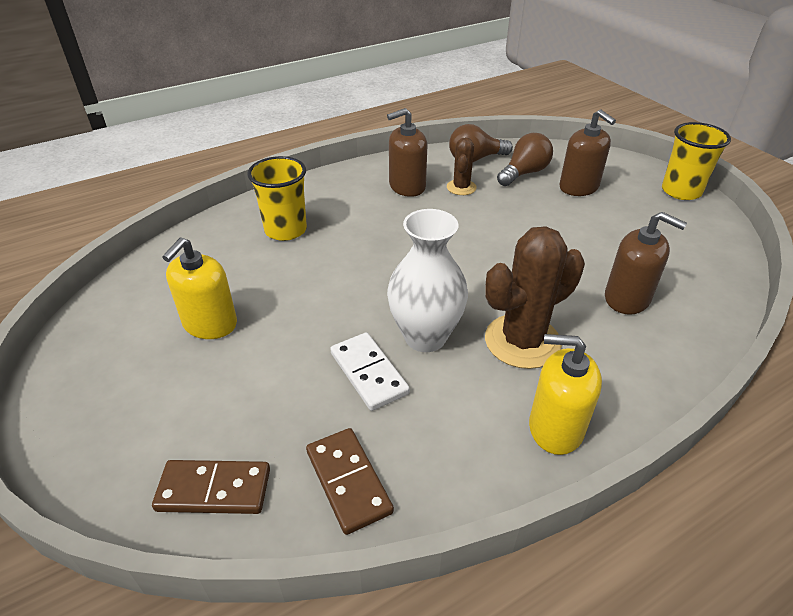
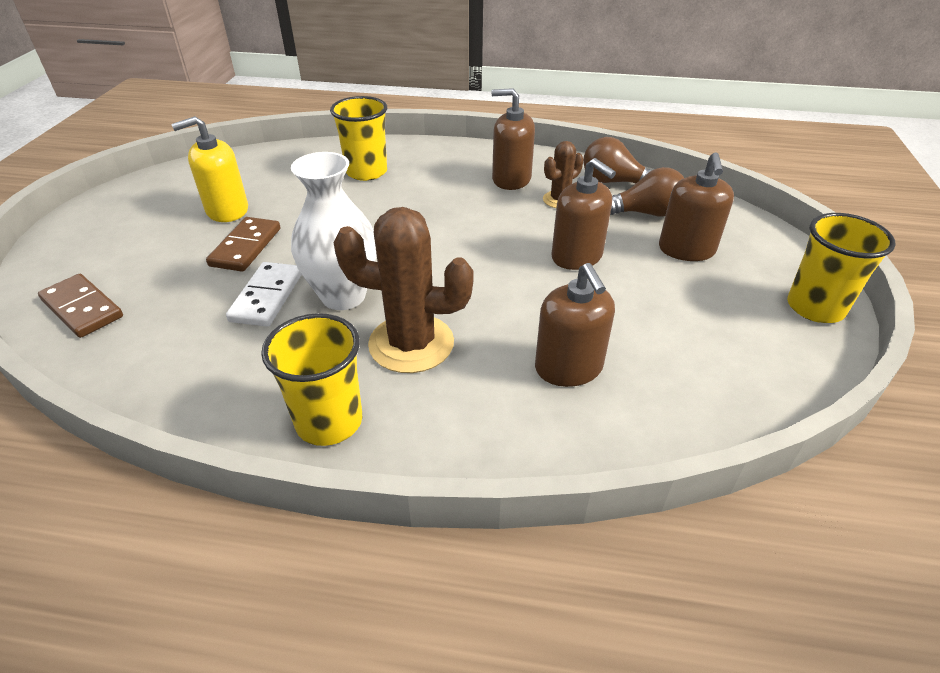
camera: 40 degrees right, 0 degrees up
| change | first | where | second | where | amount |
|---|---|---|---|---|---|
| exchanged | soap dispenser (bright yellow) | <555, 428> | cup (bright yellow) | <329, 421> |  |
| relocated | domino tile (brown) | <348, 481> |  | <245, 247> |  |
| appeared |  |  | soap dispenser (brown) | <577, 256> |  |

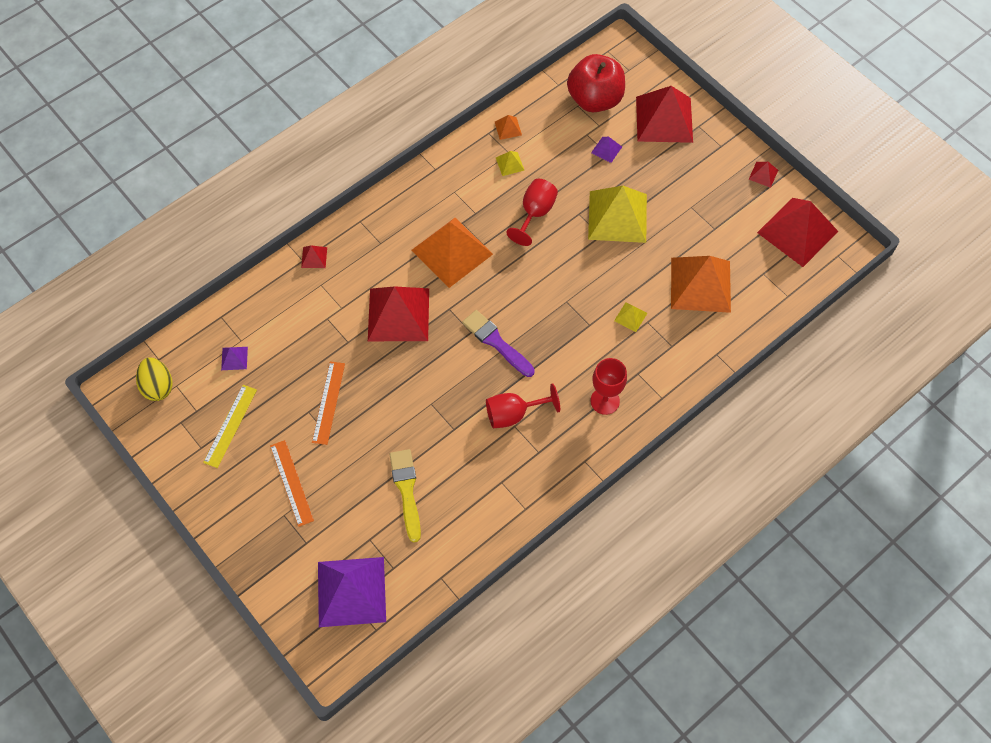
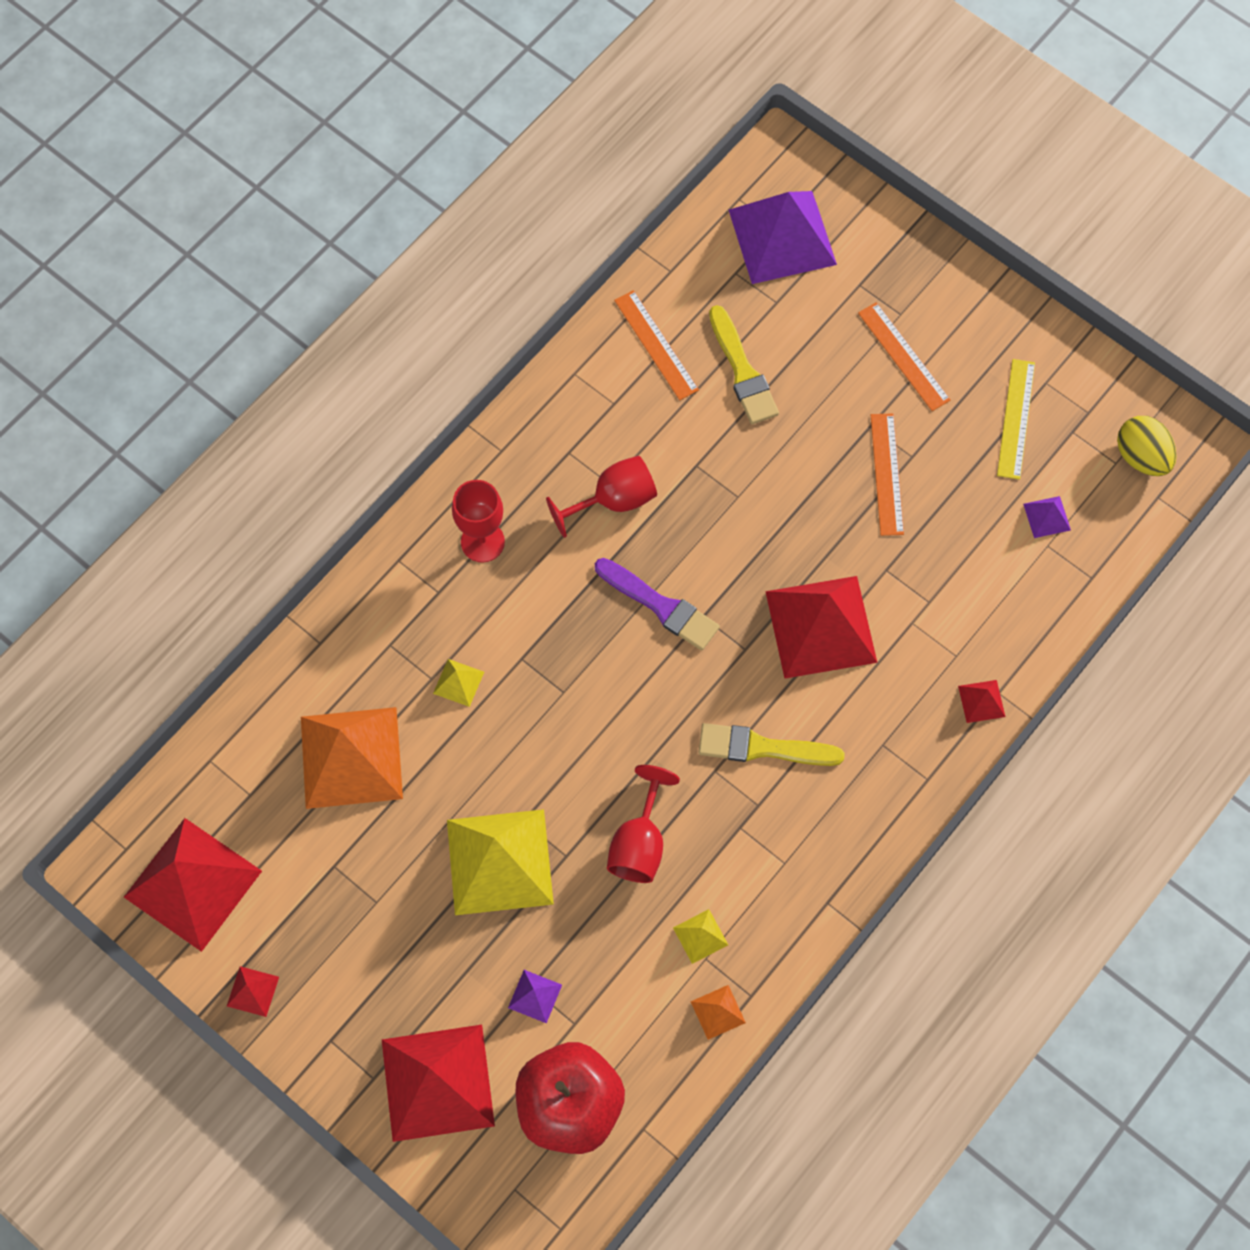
camera: 170 degrees right, 5 degrees up
| change | first | where | second | where | amount |
|---|---|---|---|---|---|
| exchanged | pyramid shape (orange) | <452, 252> | paint brush (bright yellow) | <762, 748> |  |
| appeared |  |  | ruler (orange) | <656, 345> |  |

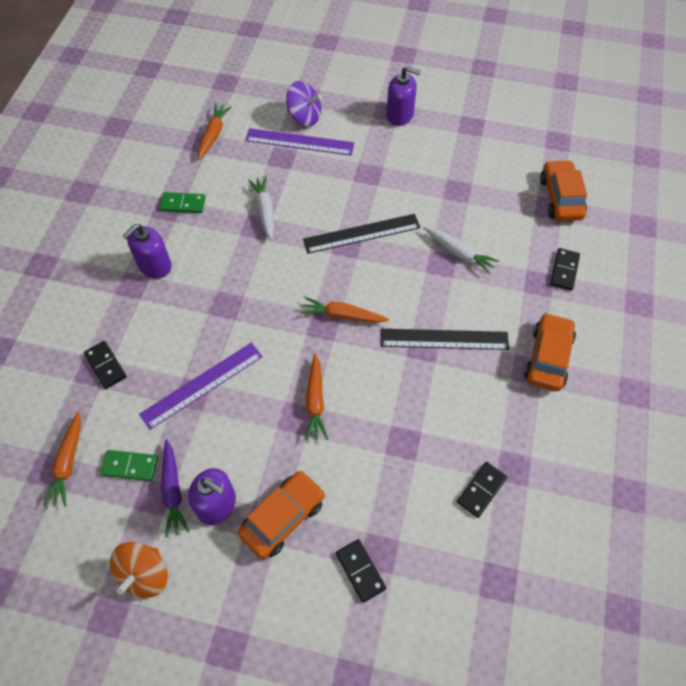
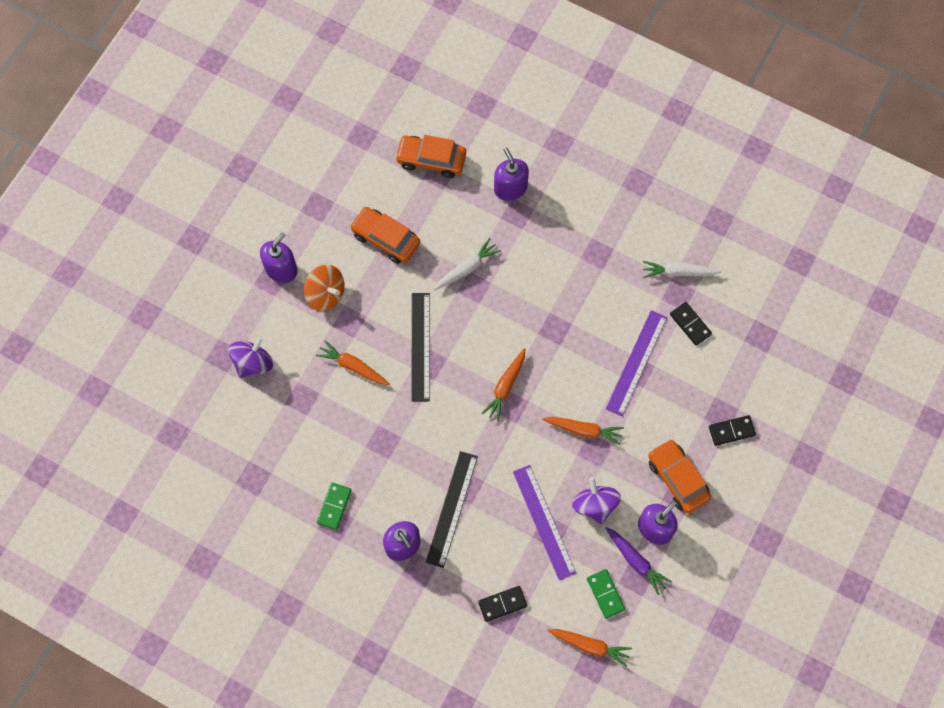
camera: 75 degrees left, 10 degrees up
| change | first | where | second | where | amount |
|---|---|---|---|---|---|
| relocated | toy carrot (orange) | <213, 134> |  | <353, 366> |  |
| relocated | ruler (purple) | <299, 142> |  | <636, 362> |  |
| relocated | toy carrot (white) | <265, 210> |  | <678, 272> |  |
| exchanged | domino tile (ebony) | <564, 270> | soap dispenser (purple) | <510, 188> |  |
| relocated | automobile (orange) | <547, 357> |  | <385, 239> |  |
| relocated | ruler (ebony) | <444, 339> |  | <451, 509> |  |
| spun | toy carrot (purple) | <173, 491> |  | <636, 561> | 45 degrees clockwise |
| spun | domino tile (green) | <130, 466> |  | <605, 594> | 45 degrees counterclockwise |
| relocated | spinning top (orange) | <145, 574> |  | <325, 294> |  |
| appeared |  |  | spinning top (purple) | <594, 505> |  |

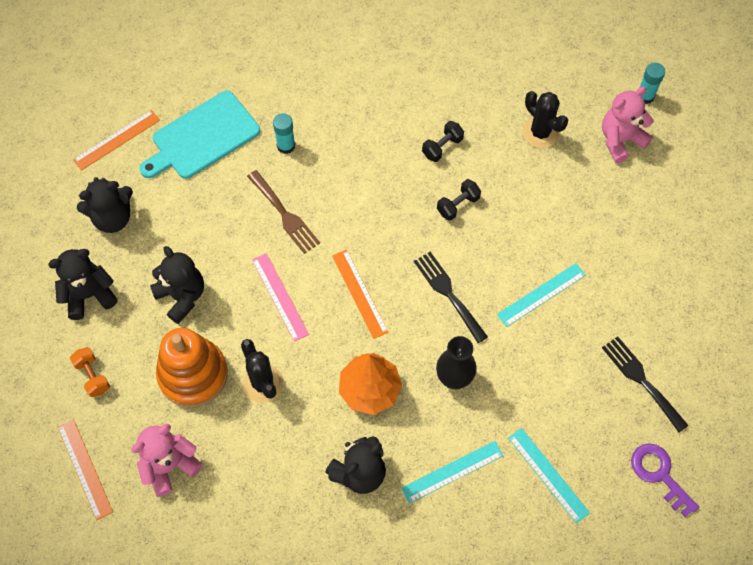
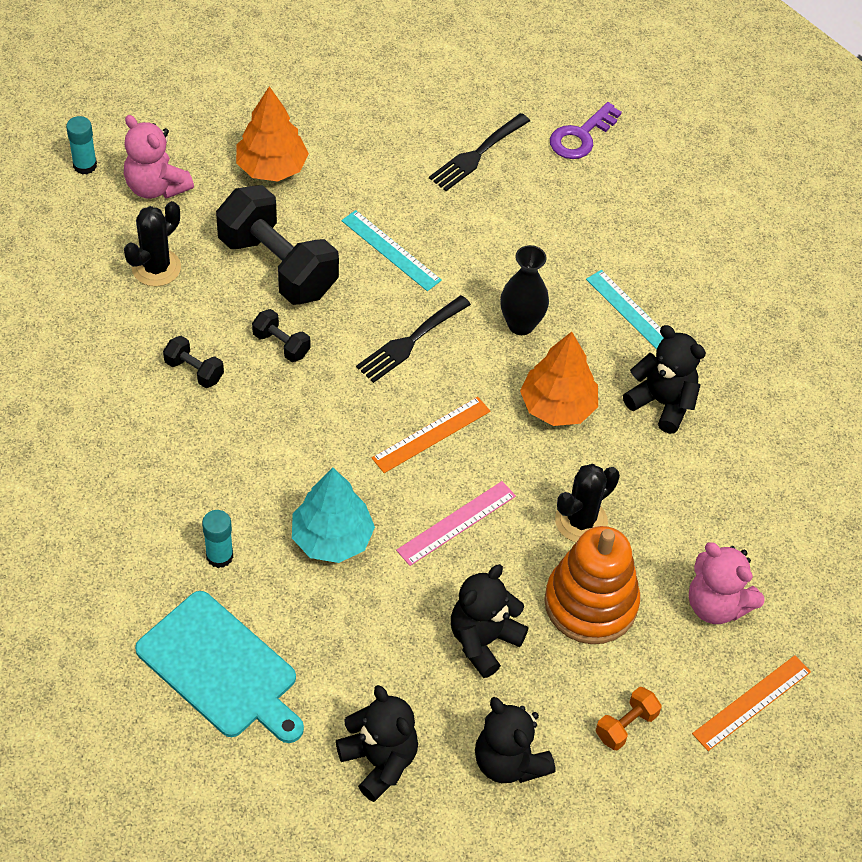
camera: 105 degrees left, 10 degrees down
| change | first | where | second | where | amount |
|---|---|---|---|---|---|
| missing | ruler (orange) | <116, 140> |  |  |  |
| exchanged | dinner fork (brown) | <285, 214> | toy tree (aqua) | <332, 538> |  |
| missing | ruler (aqua) | <548, 475> |  |  |  |
| appeared |  |  | toy tree (orange) | <272, 168> |  |
| appeared |  |  | dumbbell (ebony) | <278, 266> |  |

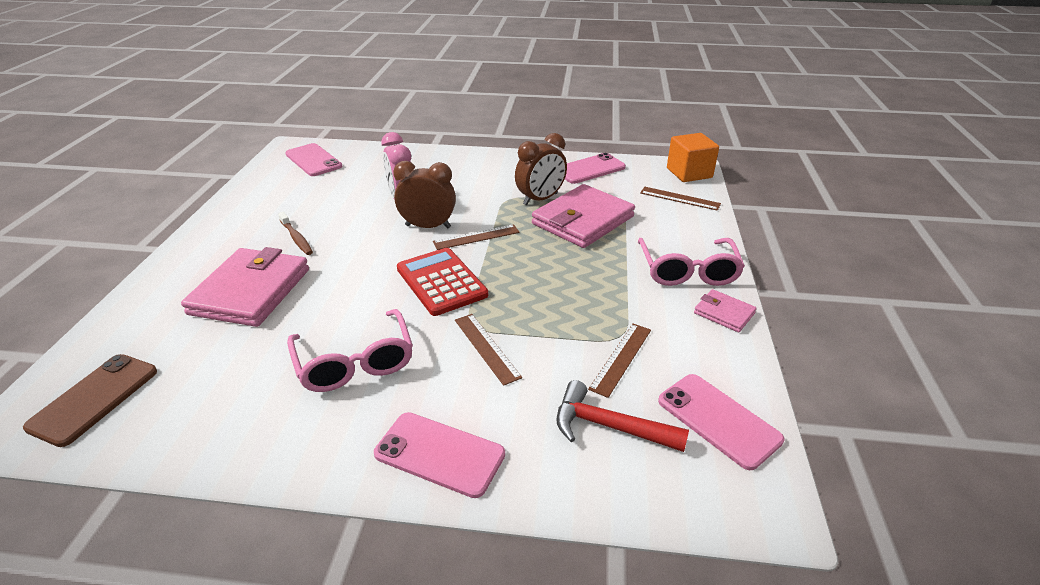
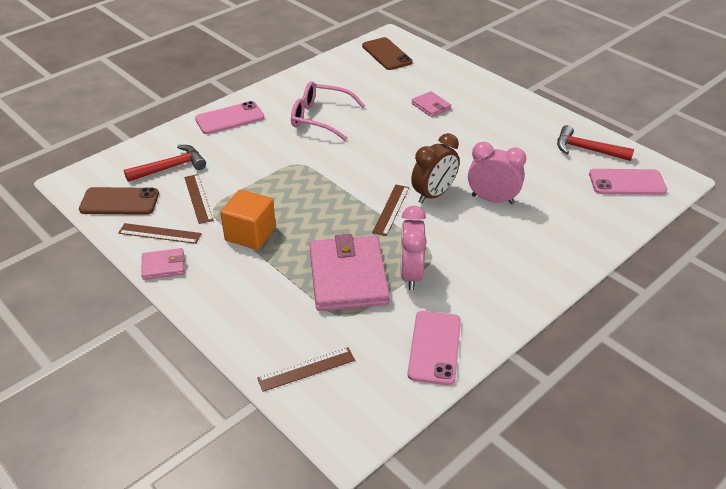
camera: 130 degrees right, 5 degrees up
| change | first | where | second | where | amount |
|---|---|---|---|---|---|
| colour | bedside clock (brown) | <540, 199> | bedside clock (rose-pink) | <411, 274> |  |
| relocated | cube (orange) | <689, 173> |  | <250, 234> |  |
| missing | toothbrush (brown) | <296, 238> |  |  |  |
| missing | spectacles (rose-pink) | <688, 271> |  |  |  |
| size | card wallet (rose-pink) | <251, 291> |  | <431, 106> | x0.48 |
| missing | adding machine (crimson) | <441, 282> |  |  |  |
| relocated | ruler (brown) | <486, 347> |  | <160, 233> |  |
| colour | mobile phone (rose-pink) | <718, 420> | mobile phone (brown) | <119, 201> |  |
| appeared |  |  | claw hammer (crimson) | <587, 149> |  |

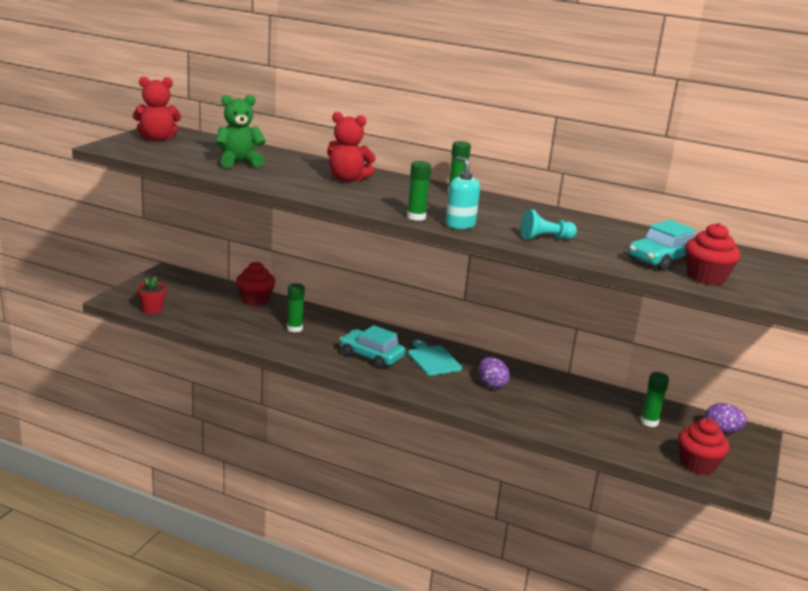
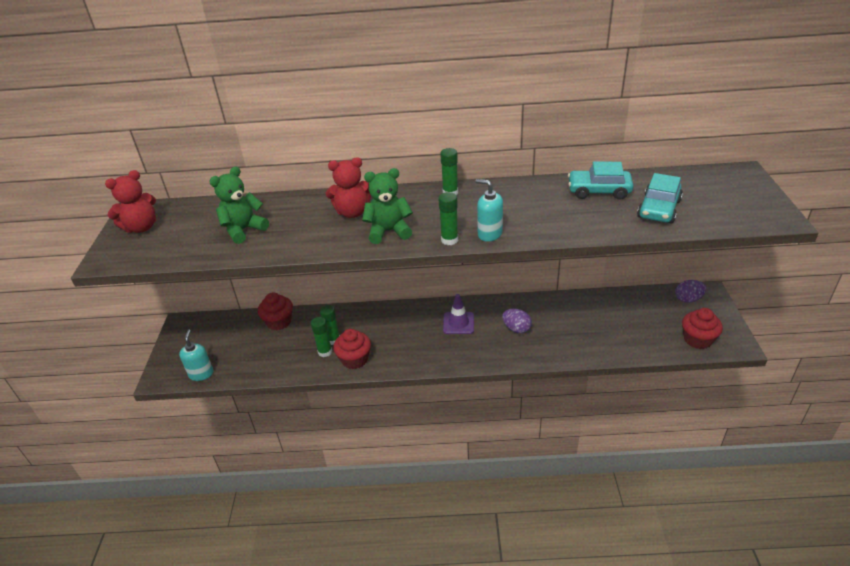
camera: 20 degrees left, 15 degrees up
| change | first | where | second | where | amount |
|---|---|---|---|---|---|
| missing | game pawn (aqua) | <545, 238> |  |  |  |
| relocated | cupcake (crimson) | <706, 277> |  | <354, 359> |  |
| exchanged | plant pot (crimson) | <152, 309> | soap dispenser (aqua) | <201, 374> |  |
| relocated | automobile (aqua) | <371, 356> |  | <599, 191> |  |
| exchanged | chopping board (aqua) | <433, 360> | traffic cone (purple) | <458, 323> |  |
| relocated | glue stick (green) | <649, 422> |  | <325, 352> |  |
| appeared |  |  | stuffed bear (green) | <388, 231> |  |

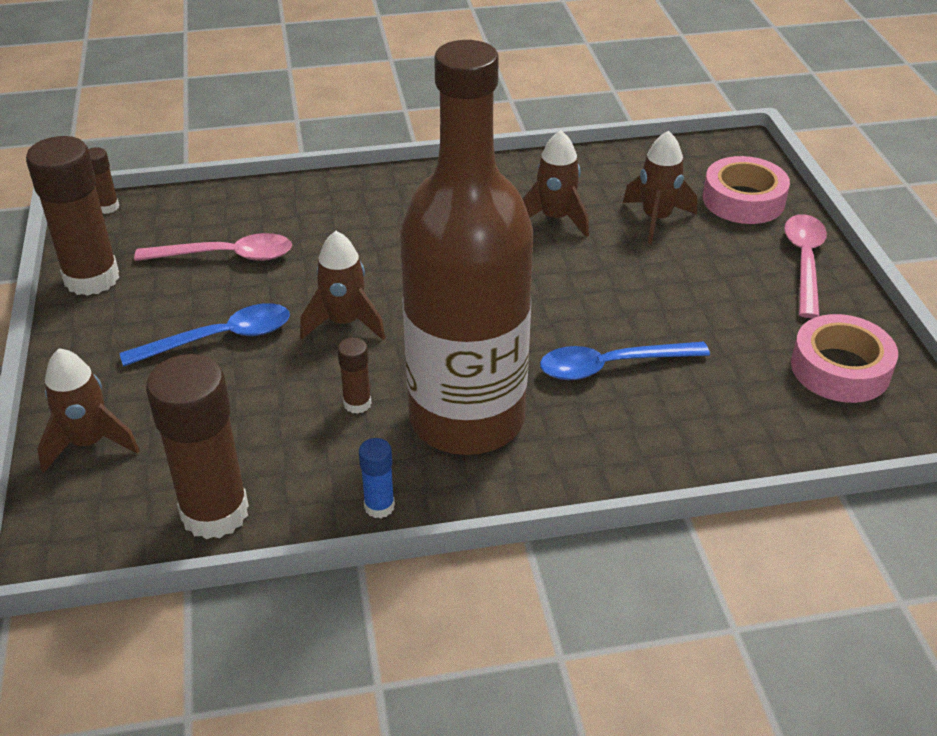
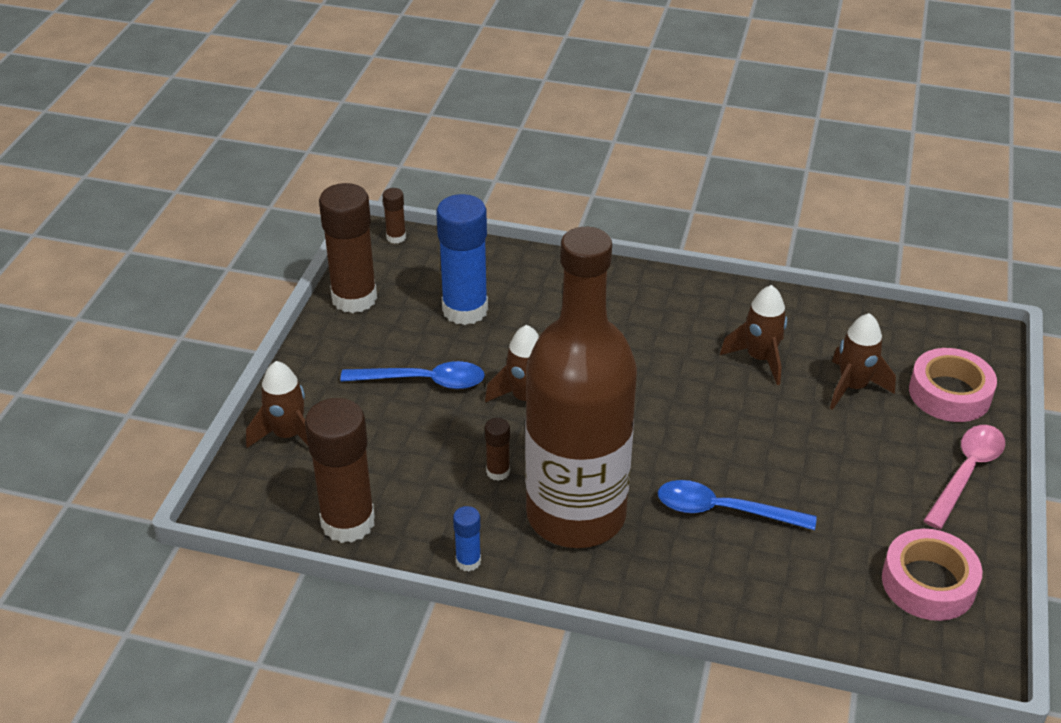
camera: 25 degrees right, 0 degrees up
| change | first | where | second | where | amount |
|---|---|---|---|---|---|
| exchanged | tablespoon (rose-pink) | <226, 256> | glue stick (royal blue) | <465, 310> |  |

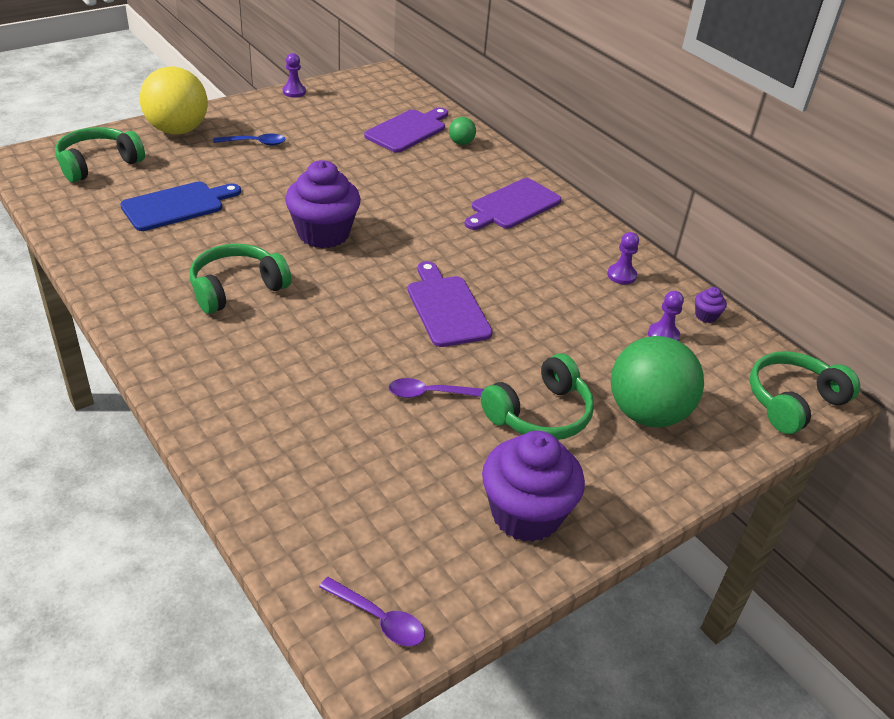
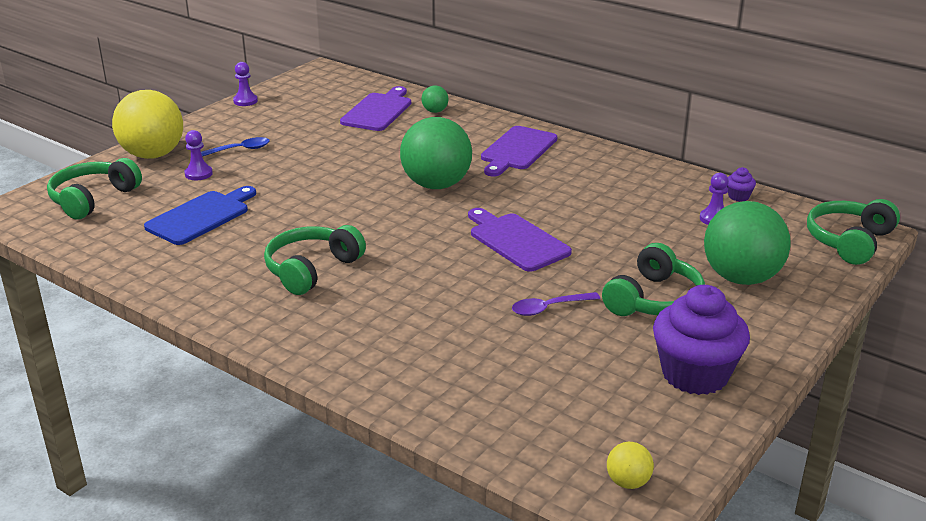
camera: 15 degrees left, 10 degrees down
| change | first | where | second | where | amount |
|---|---|---|---|---|---|
| missing | cupcake (purple) | <323, 234> |  |  |  |
| relocated | game pawn (purple) | <621, 275> |  | <198, 174> |  |
| exchanged | tablespoon (purple) | <378, 618> | play ball (bright yellow) | <628, 482> |  |
| appeared |  |  | play ball (green) | <436, 185> |  |

